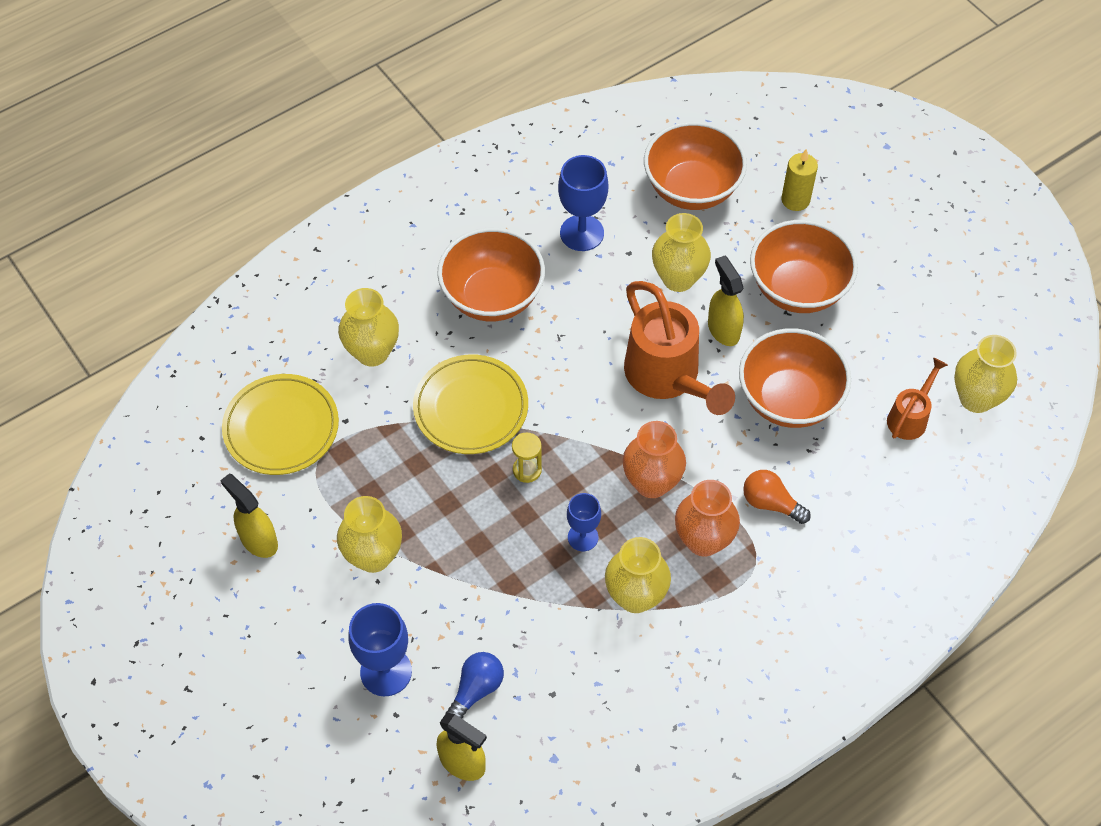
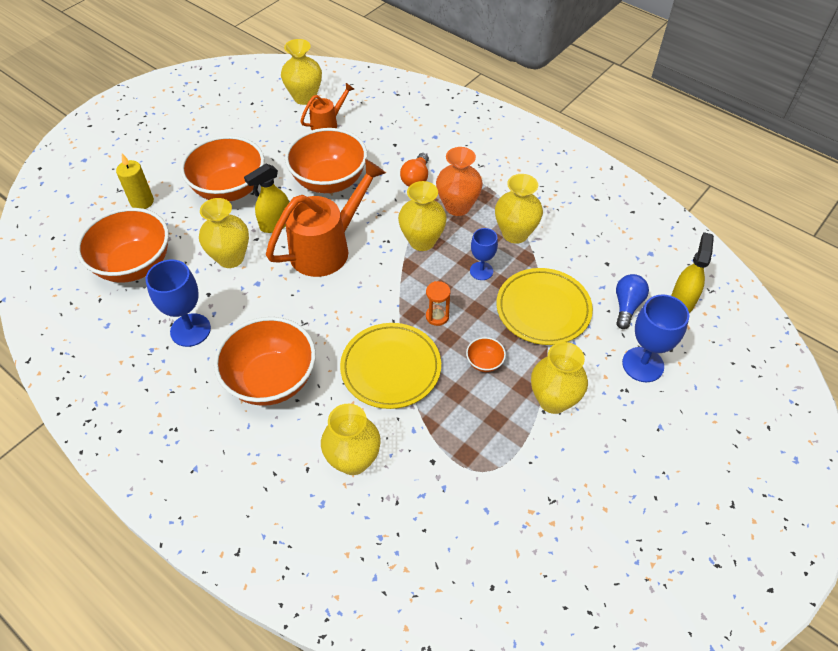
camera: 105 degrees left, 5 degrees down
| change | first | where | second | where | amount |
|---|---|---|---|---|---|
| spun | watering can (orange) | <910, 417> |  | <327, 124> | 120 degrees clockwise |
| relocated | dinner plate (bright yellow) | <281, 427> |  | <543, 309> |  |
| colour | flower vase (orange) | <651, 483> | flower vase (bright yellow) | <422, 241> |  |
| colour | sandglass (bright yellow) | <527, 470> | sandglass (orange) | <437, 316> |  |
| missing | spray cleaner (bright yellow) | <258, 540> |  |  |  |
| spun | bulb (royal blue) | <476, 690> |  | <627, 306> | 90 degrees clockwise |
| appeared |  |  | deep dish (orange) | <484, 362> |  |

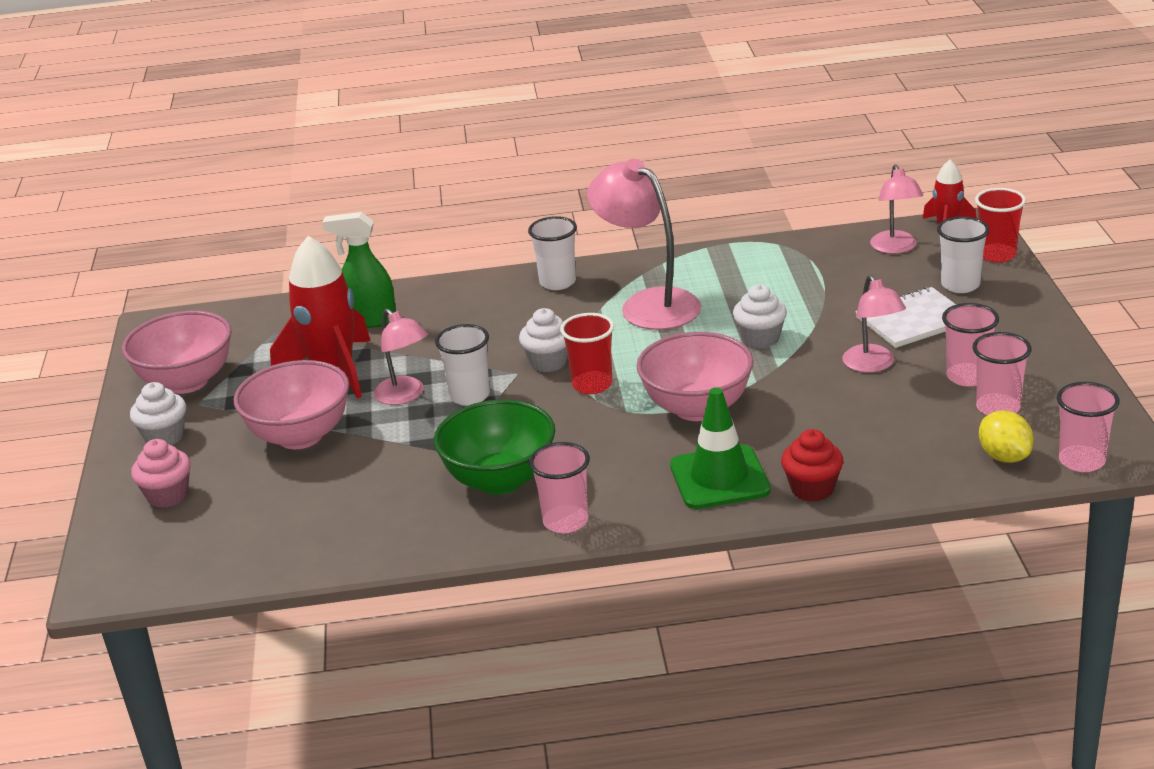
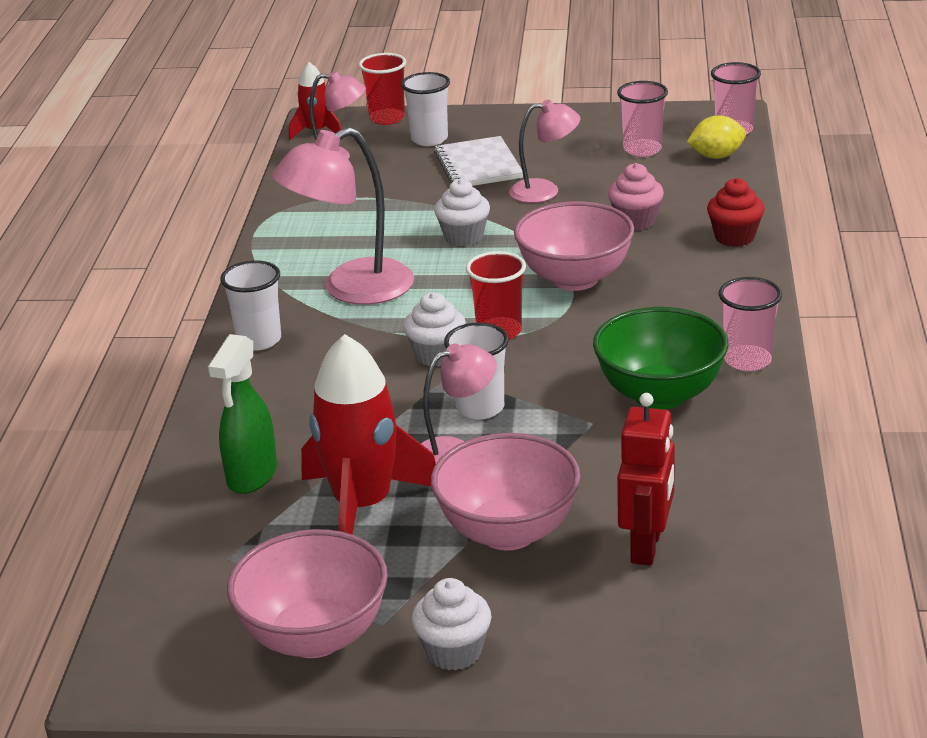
camera: 80 degrees left, 0 degrees up
| change | first | where | second | where | amount |
|---|---|---|---|---|---|
| missing | cup (rose-pink) | <967, 377> |  |  |  |
| missing | traffic cone (green) | <719, 478> |  |  |  |
| relocated | cupcake (rose-pink) | <168, 495> |  | <635, 221> |  |
| appeared |  |  | robot figure (crimson) | <647, 546> |  |

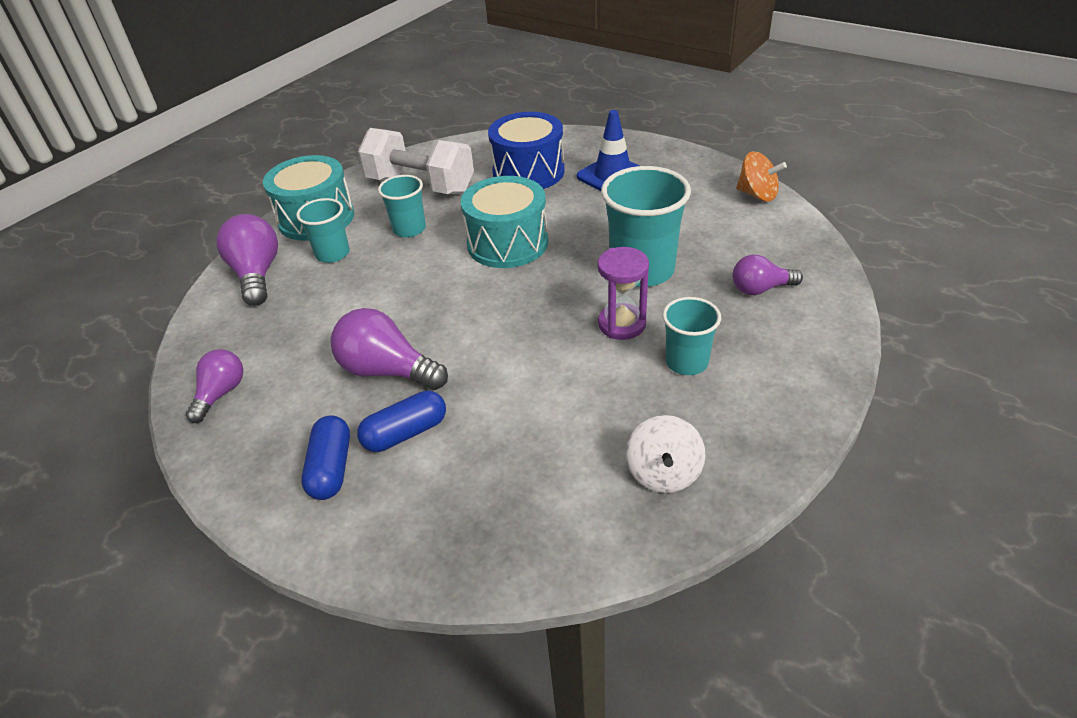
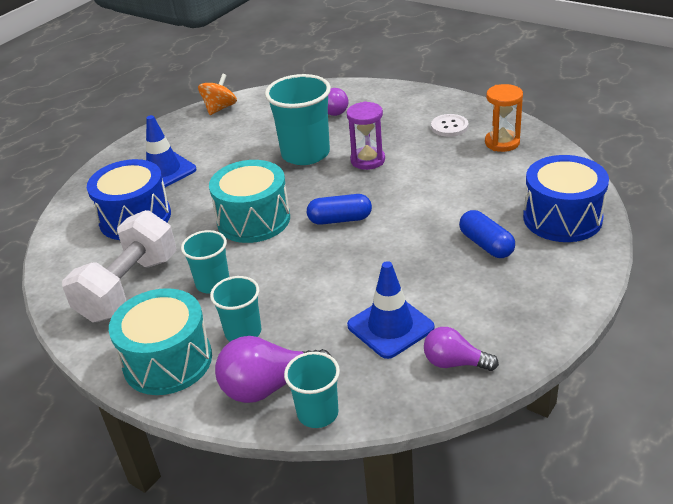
camera: 90 degrees left, 5 degrees down
| change | first | where | second | where | amount |
|---|---|---|---|---|---|
| relocated | cup (aqua) | <686, 362> |  | <318, 413> |  |
| missing | bulb (purple) | <387, 371> |  |  |  |
| relocated | capsule (royal blue) | <331, 468> |  | <340, 219> |  |
| exchanged | spinning top (white) | <663, 473> | sandglass (orange) | <502, 143> |  |
| appeared |  |  | shirt button (white) | <449, 127> |  |
| appeared |  |  | snare drum (royal blue) | <562, 218> |  |
| appeared |  |  | traffic cone (royal blue) | <390, 327> |  |

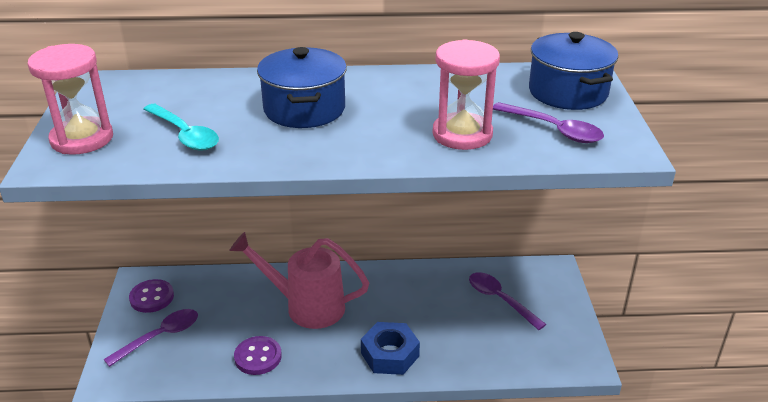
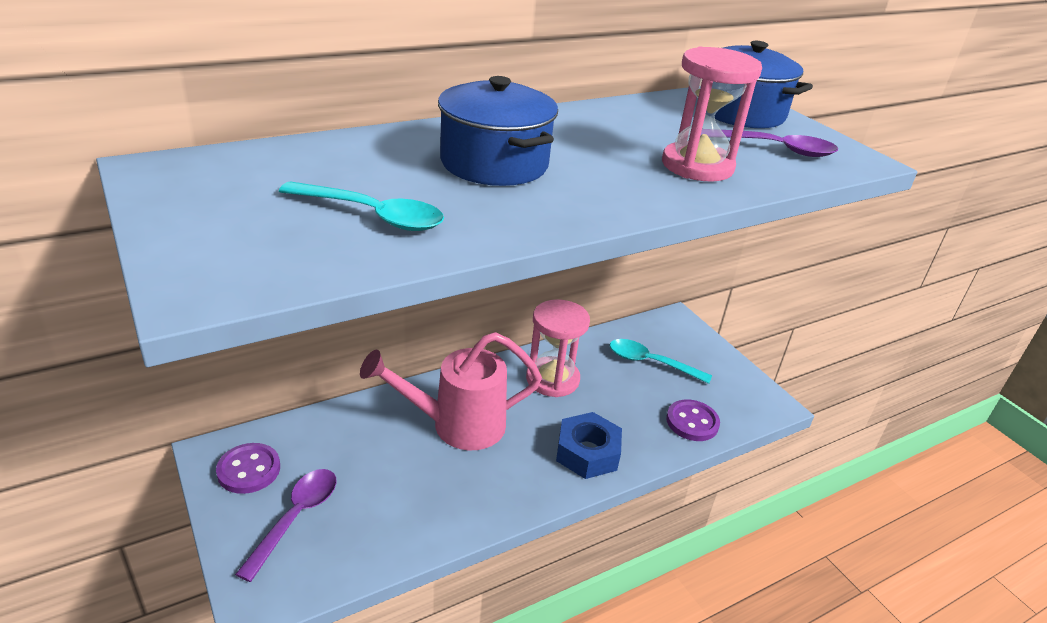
camera: 30 degrees left, 0 degrees up
| change | first | where | second | where | amount |
|---|---|---|---|---|---|
| relocated | sandglass (rose-pink) | <82, 139> |  | <552, 379> |  |
| colour | tablespoon (purple) | <500, 300> | tablespoon (aqua) | <651, 363> |  |
| relocated | shirt button (purple) | <258, 357> |  | <692, 422> |  |

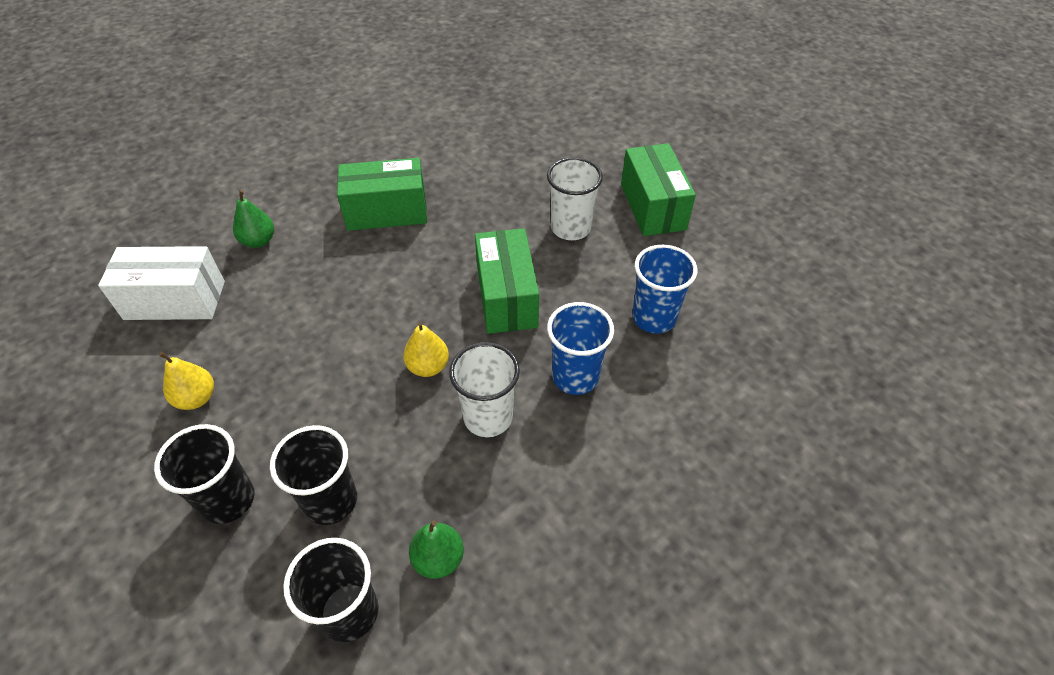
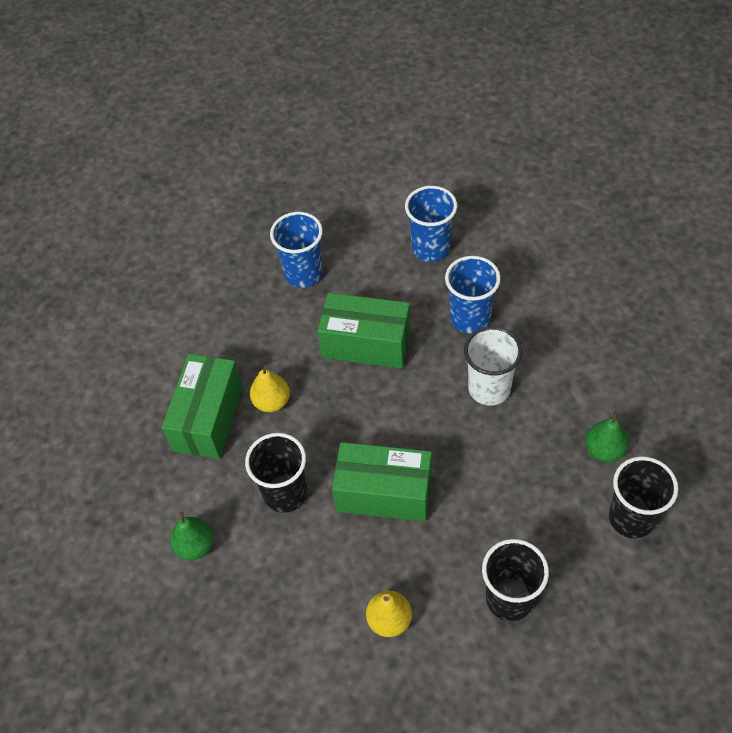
camera: 65 degrees left, 5 degrees up
| change | first | where | second | where | amount |
|---|---|---|---|---|---|
| relocated | parcel (green) | <652, 206> |  | <384, 493> |  |
| colour | cup (white) | <570, 228> | cup (royal blue) | <303, 273> |  |
| missing | parcel (white) | <175, 300> |  |  |  |
| relocated | toy pear (bright yellow) | <428, 366> |  | <272, 402> |  |
| relocated | cup (ebony) | <331, 501> |  | <285, 493> |  |

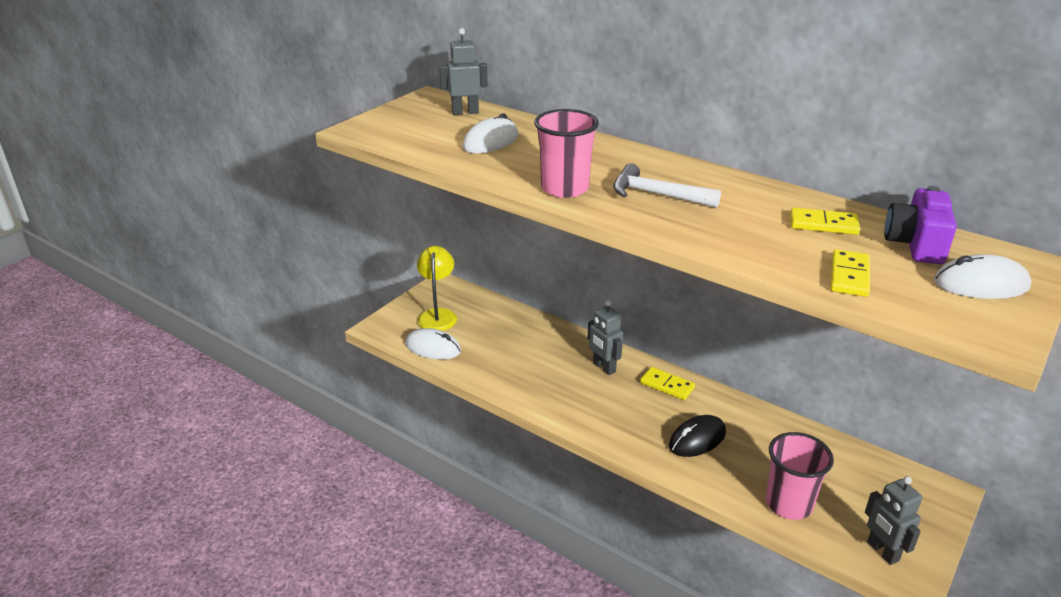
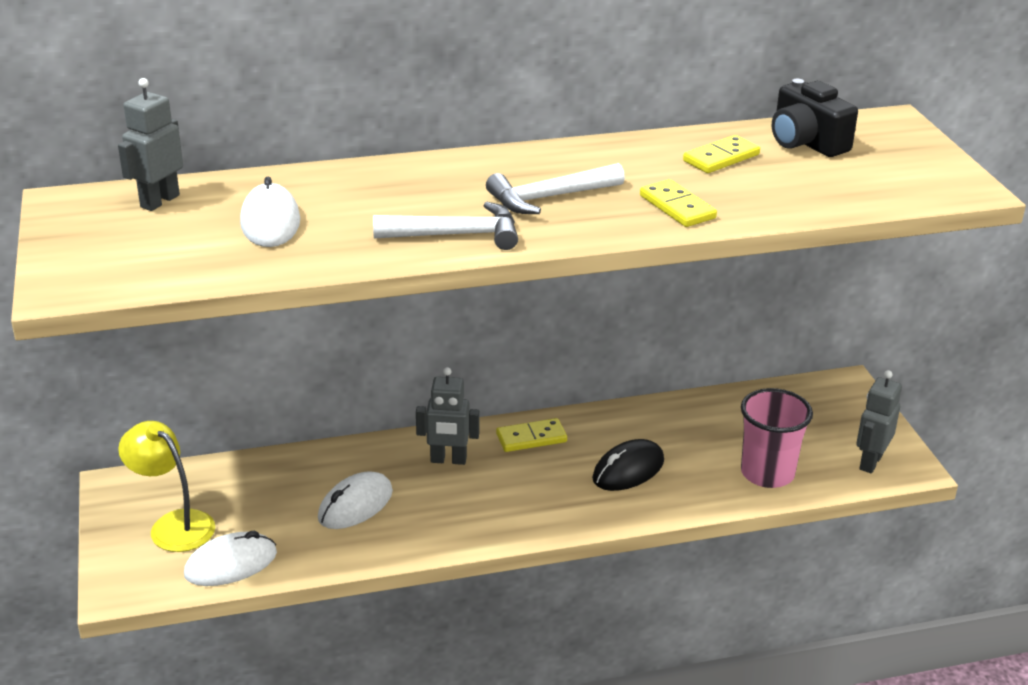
camera: 50 degrees left, 0 degrees up
| change | first | where | second | where | amount |
|---|---|---|---|---|---|
| exchanged | cup (rose-pink) | <564, 188> | claw hammer (white) | <457, 235> |  |
| colour | compact camera (purple) | <915, 244> | compact camera (ebony) | <806, 142> |  |
| relocated | domino tile (bright yellow) | <849, 276> |  | <677, 207> |  |
| relocated | computer mouse (white) | <980, 284> |  | <355, 505> |  |
| spun | computer mouse (ebony) | <697, 439> |  | <628, 470> | 45 degrees clockwise |
| spun | robot figure (grey) | <882, 551> |  | <870, 462> | 105 degrees clockwise |

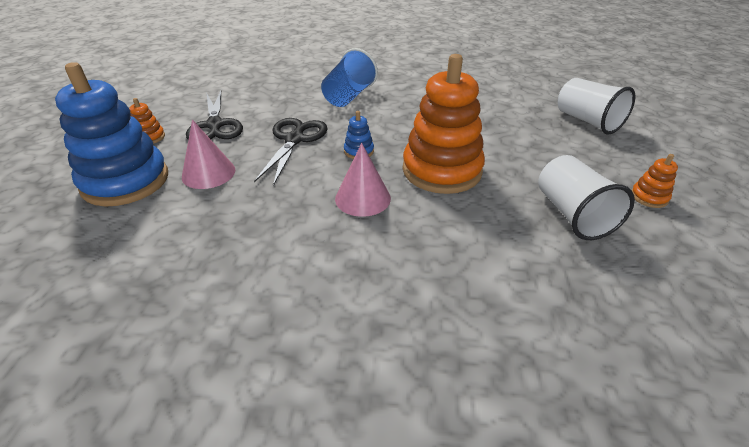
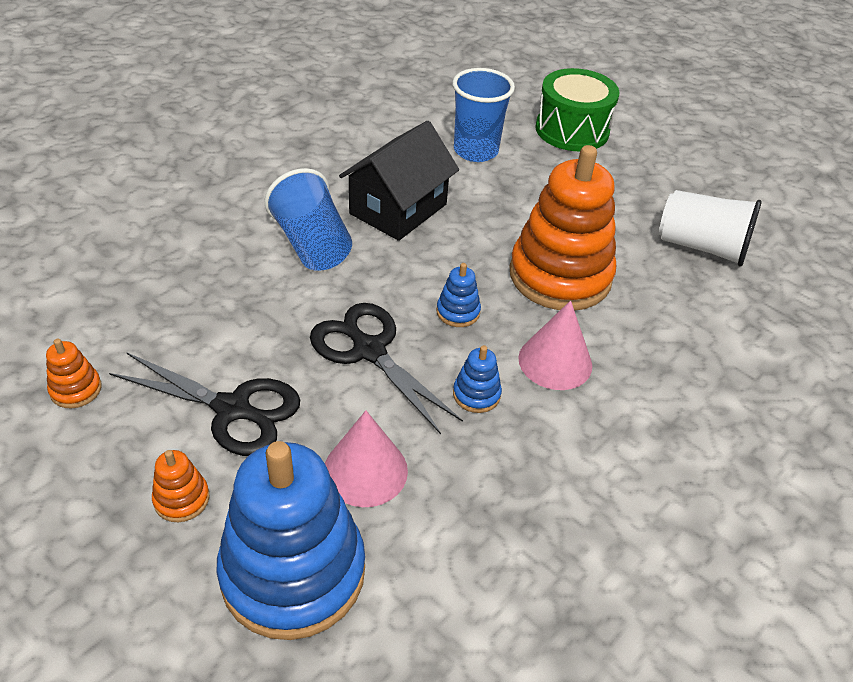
camera: 55 degrees left, 5 degrees up
| change | first | where | second | where | amount |
|---|---|---|---|---|---|
| exchanged | cup (white) | <587, 121> | snare drum (green) | <572, 130> |  |
| relocated | ring stacker (orange) | <649, 197> |  | <76, 389> |  |
| appeared |  |  | cup (royal blue) | <475, 151> |  |
| appeared |  |  | house (ebony) | <398, 209> |  |
| appeared |  |  | ring stacker (royal blue) | <476, 394> |  |

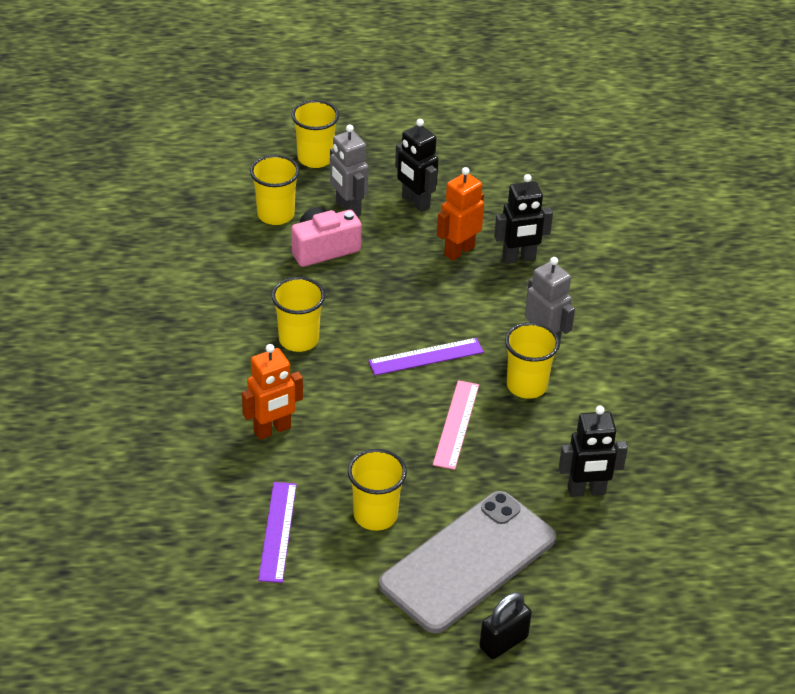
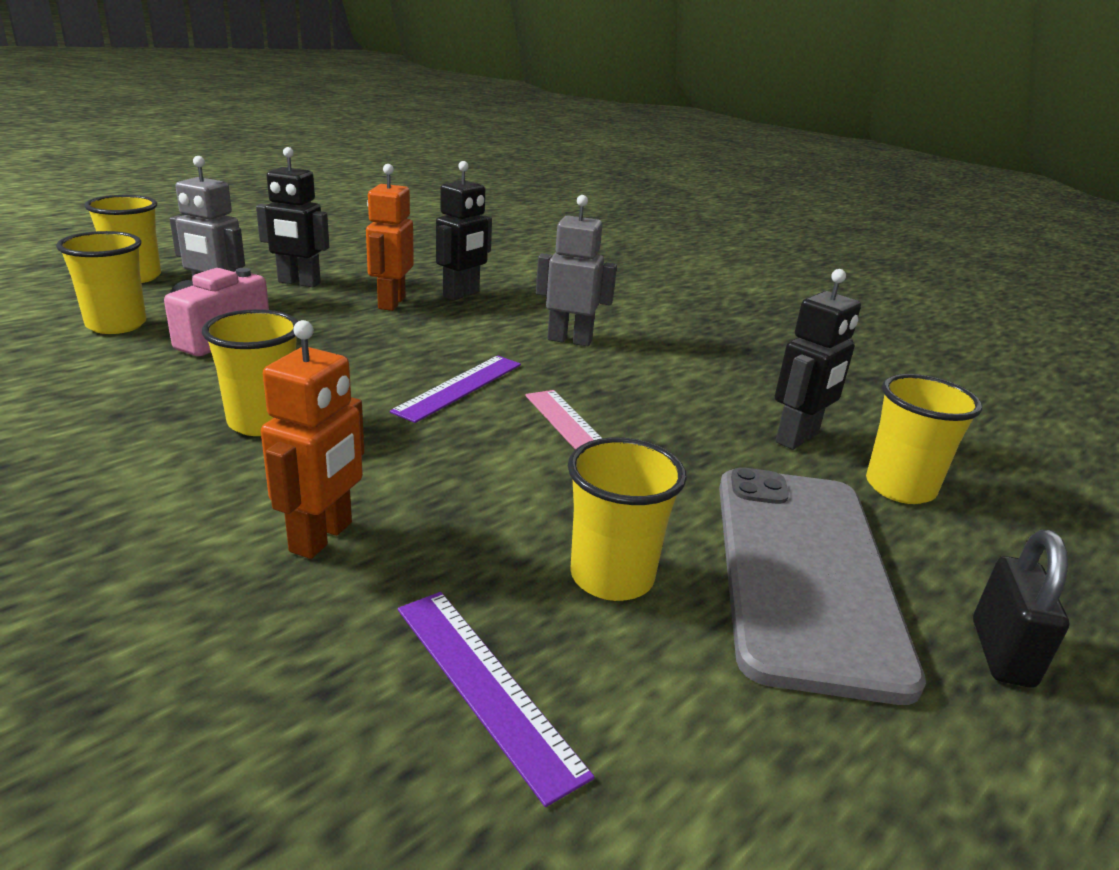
camera: 40 degrees left, 15 degrees down
| change | first | where | second | where | amount |
|---|---|---|---|---|---|
| relocated | cup (bright yellow) | <526, 386> |  | <900, 487> |  |

